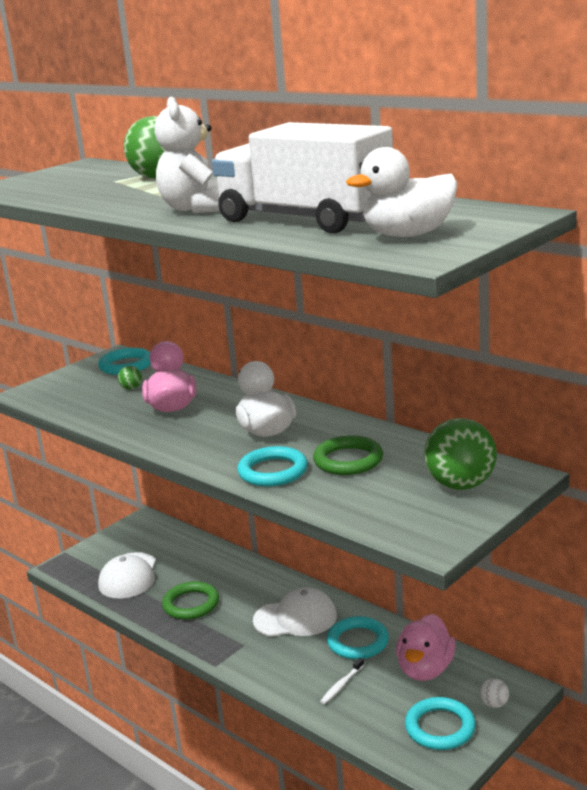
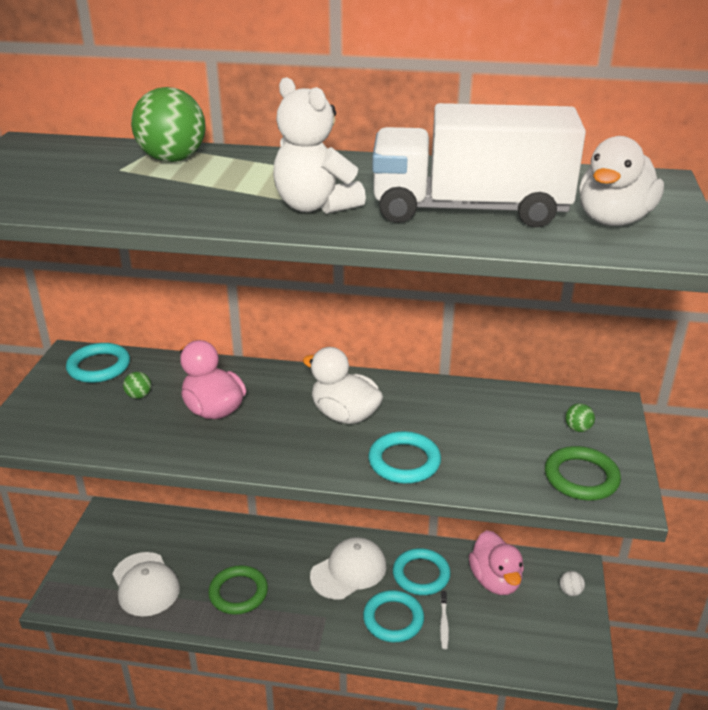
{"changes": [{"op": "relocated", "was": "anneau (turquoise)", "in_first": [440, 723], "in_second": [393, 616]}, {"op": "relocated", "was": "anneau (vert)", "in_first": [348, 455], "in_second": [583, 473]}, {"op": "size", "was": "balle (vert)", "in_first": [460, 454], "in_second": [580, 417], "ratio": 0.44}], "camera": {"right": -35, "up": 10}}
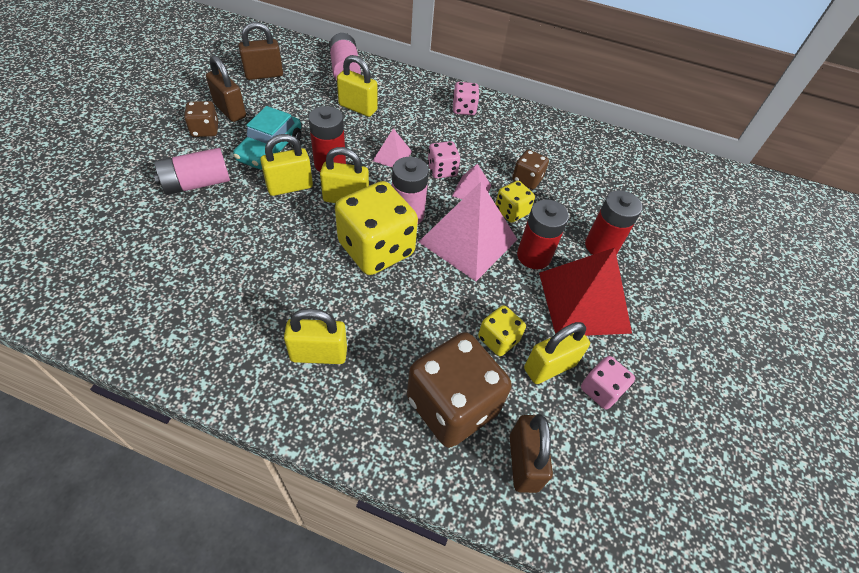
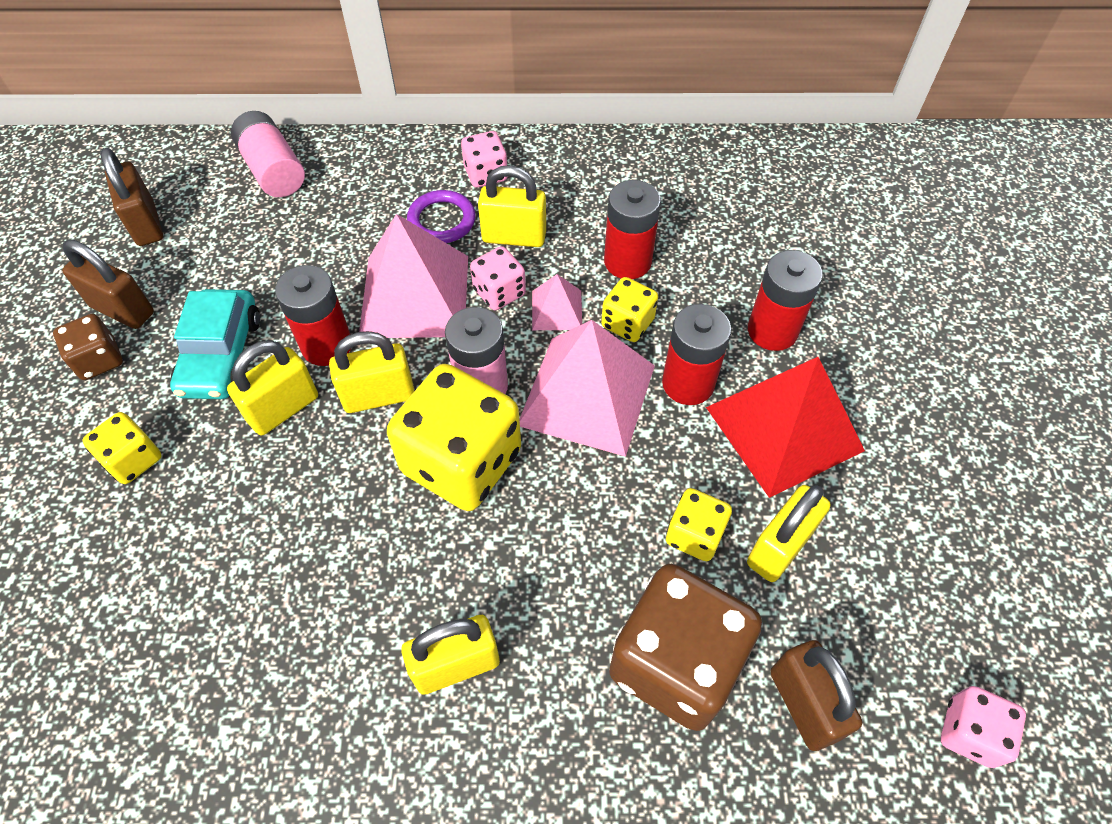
{"changes": [{"op": "exchanged", "was": "pile (rose)", "now": "dé (jaune)", "in_first": [192, 171], "in_second": [122, 448]}, {"op": "spun", "was": "cadenas (marron)", "in_first": [260, 51], "in_second": [131, 197], "clockwise": -75}, {"op": "size", "was": "pyramide (rose)", "in_first": [392, 147], "in_second": [413, 276], "ratio": 2.09}, {"op": "appeared", "now": "anneau (violet)", "in_second": [441, 216]}, {"op": "relocated", "was": "cadenas (jaune)", "in_first": [357, 86], "in_second": [512, 206]}, {"op": "exchanged", "was": "dé (marron)", "now": "pile (rouge)", "in_first": [530, 169], "in_second": [632, 229]}, {"op": "relocated", "was": "dé (rose)", "in_first": [608, 382], "in_second": [983, 727]}], "camera": {"right": -15, "up": 5}}
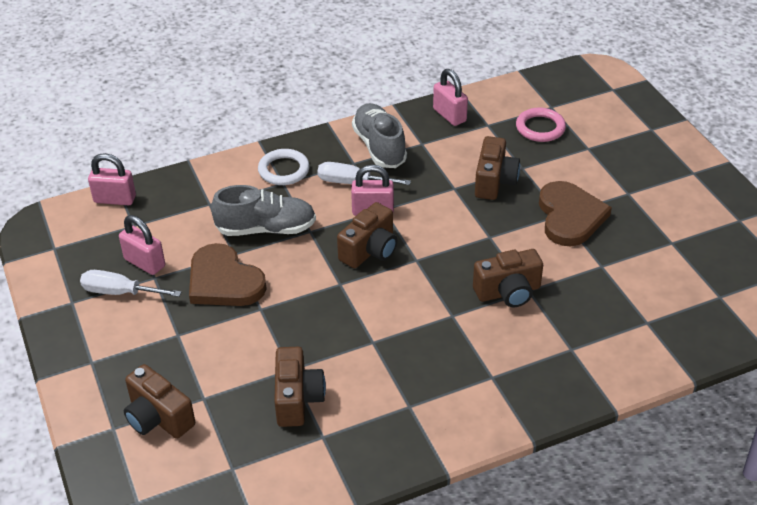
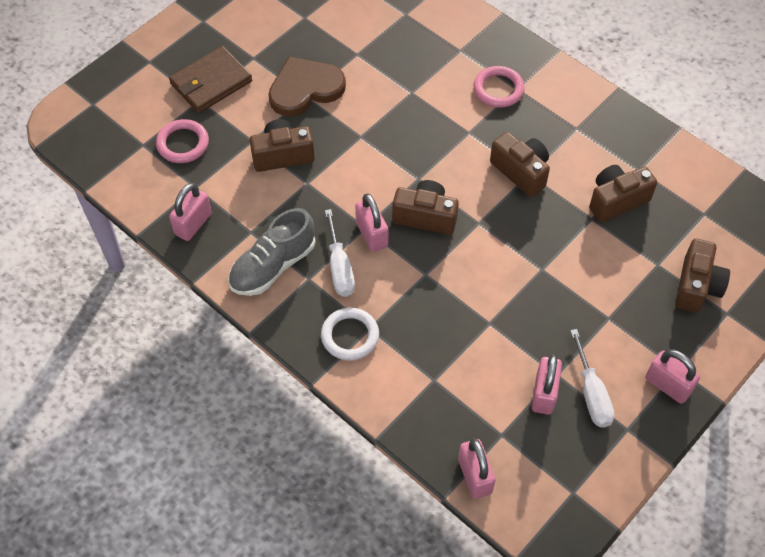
{"changes": [{"op": "appeared", "now": "portefeuille (marron)", "in_second": [210, 79]}, {"op": "appeared", "now": "anneau (rose)", "in_second": [499, 87]}, {"op": "relocated", "was": "appareil photo (marron)", "in_first": [508, 278], "in_second": [520, 164]}, {"op": "appeared", "now": "cadenas (rose)", "in_second": [673, 376]}, {"op": "missing", "was": "cœur (marron)", "in_first": [228, 274]}, {"op": "missing", "was": "chaussure (gris)", "in_first": [263, 210]}], "camera": {"right": -115, "up": 15}}
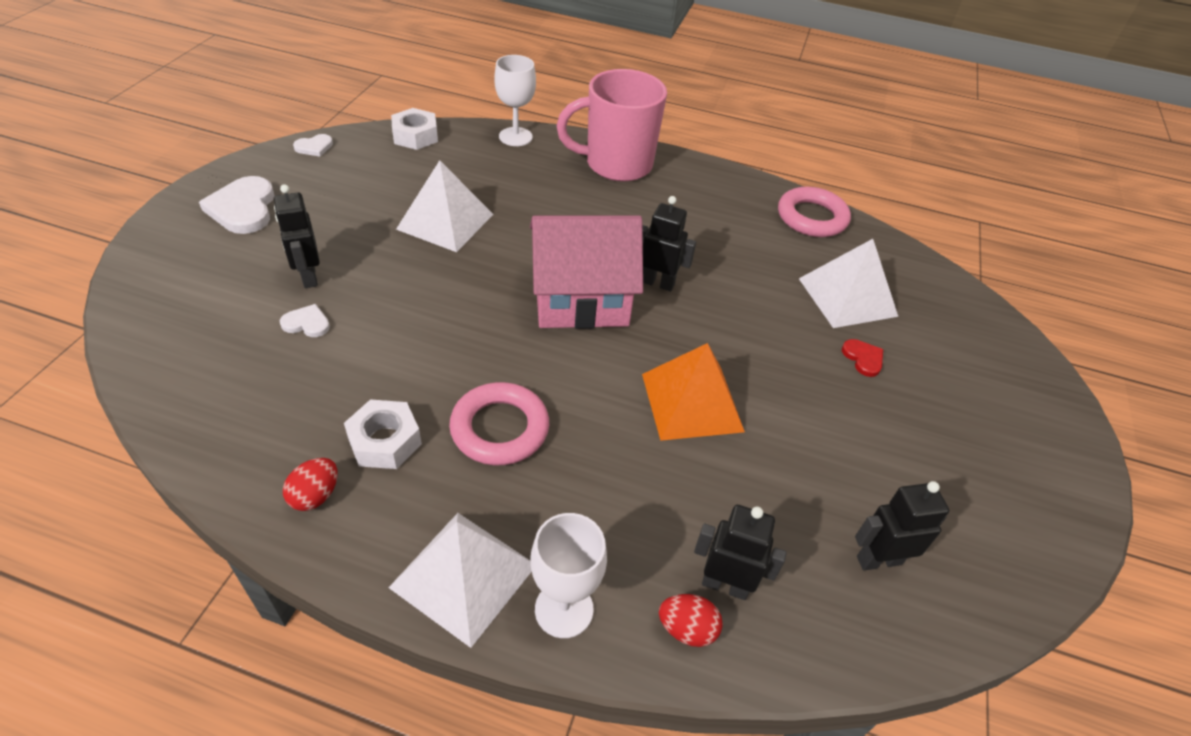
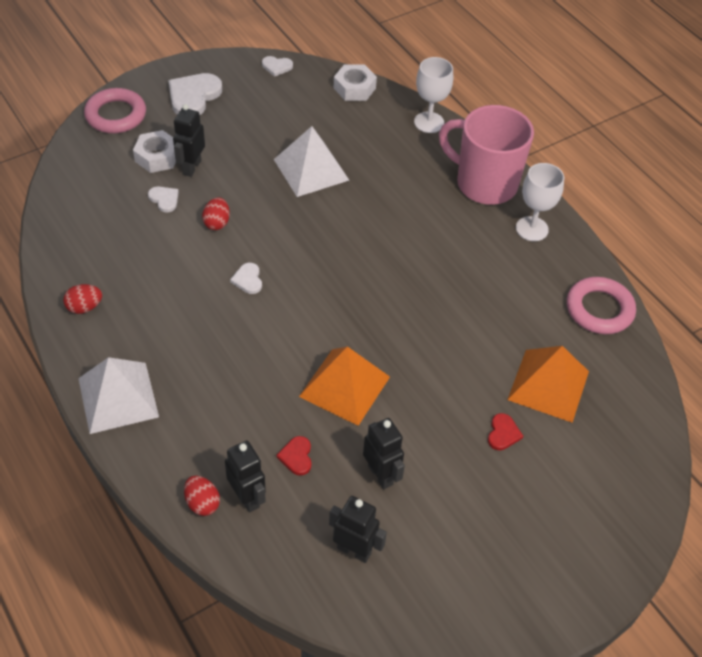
{"changes": [{"op": "relocated", "was": "anneau (rose)", "in_first": [499, 423], "in_second": [115, 110]}, {"op": "relocated", "was": "écrou (blanc)", "in_first": [383, 434], "in_second": [154, 151]}, {"op": "appeared", "now": "œuf (rouge)", "in_second": [216, 213]}, {"op": "appeared", "now": "cœur (blanc)", "in_second": [246, 278]}, {"op": "appeared", "now": "cœur (rouge)", "in_second": [294, 456]}, {"op": "relocated", "was": "robot (noir)", "in_first": [669, 244], "in_second": [384, 454]}, {"op": "colour", "was": "pyramide (blanc)", "now": "pyramide (orange)", "in_first": [848, 283], "in_second": [548, 384]}, {"op": "relocated", "was": "verre à pied (blanc)", "in_first": [568, 575], "in_second": [540, 202]}, {"op": "missing", "was": "maison (rose)", "in_first": [586, 272]}], "camera": {"right": 40, "up": 5}}
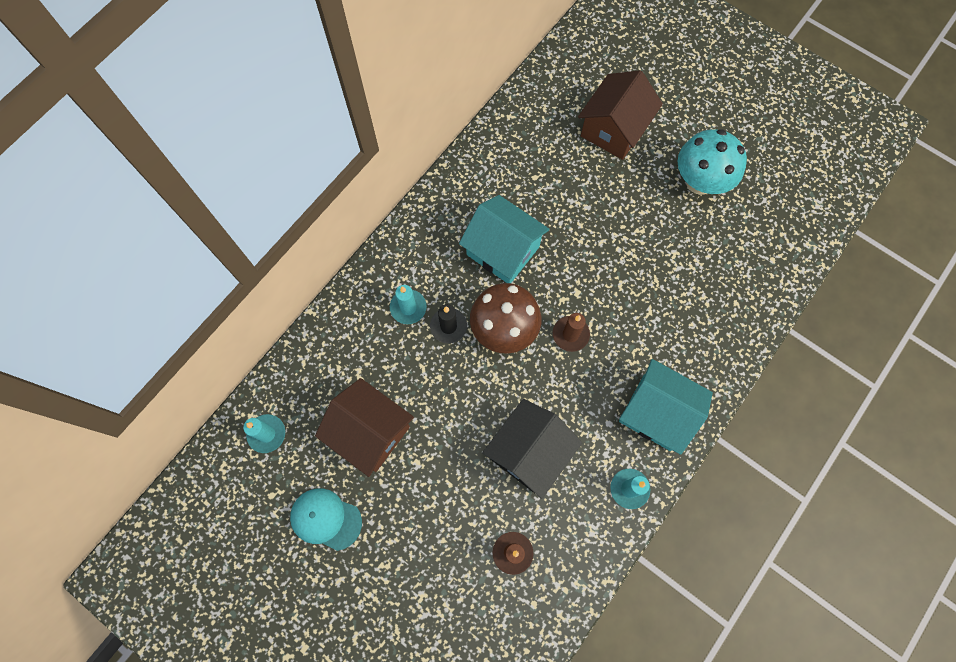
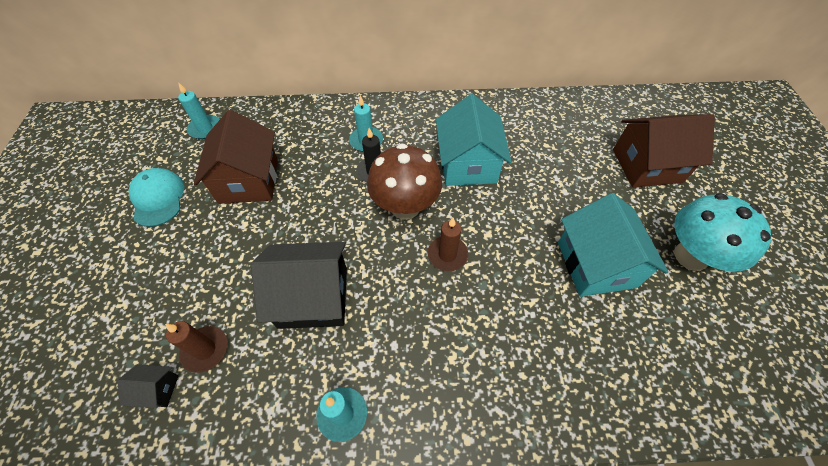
{"changes": [{"op": "appeared", "now": "maison (noir)", "in_second": [147, 386]}, {"op": "relocated", "was": "maison (turquoise)", "in_first": [666, 407], "in_second": [613, 245]}], "camera": {"right": 50, "up": -15}}
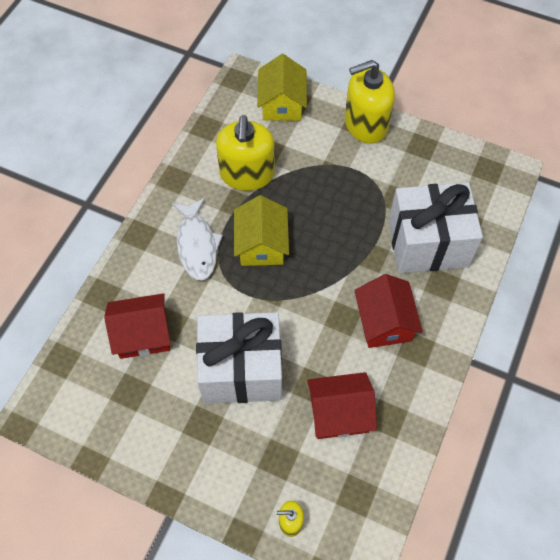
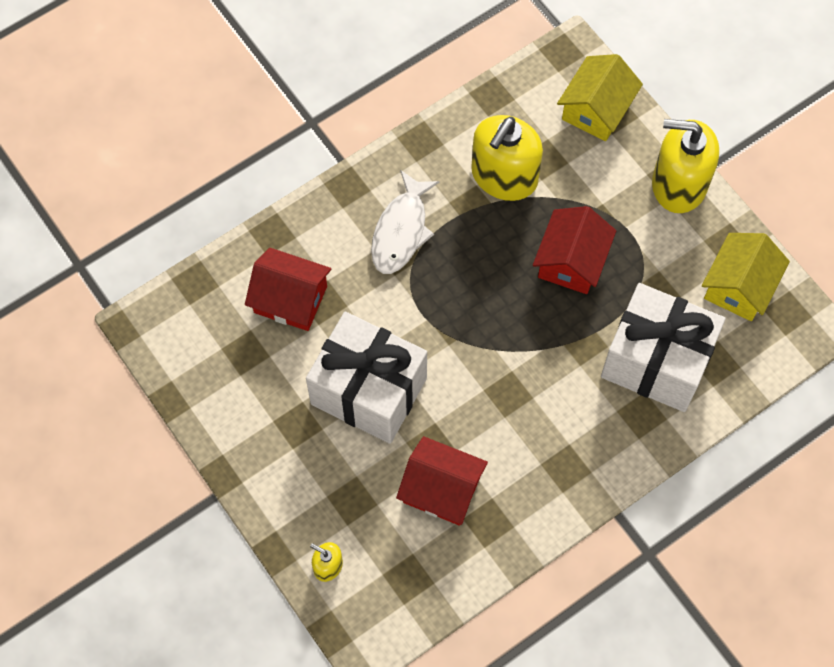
{"changes": [{"op": "relocated", "was": "maison (rouge)", "in_first": [388, 311], "in_second": [574, 250]}, {"op": "relocated", "was": "maison (jaune)", "in_first": [261, 230], "in_second": [746, 277]}], "camera": {"right": 30, "up": 5}}
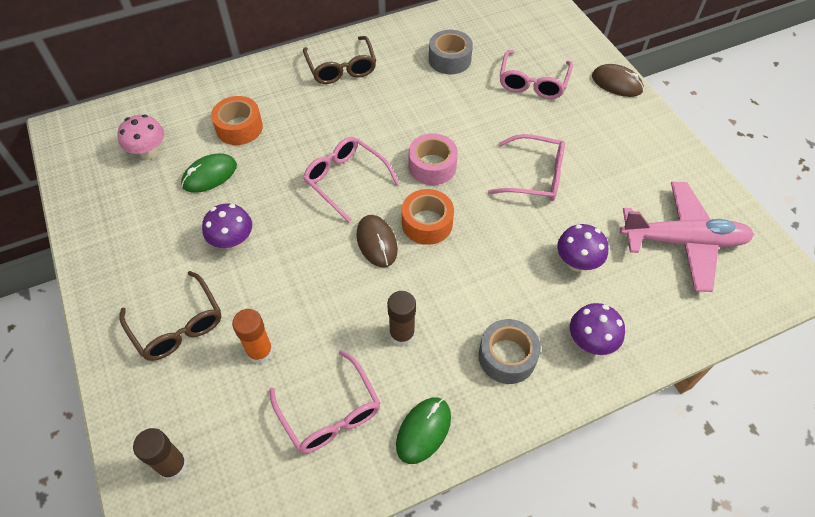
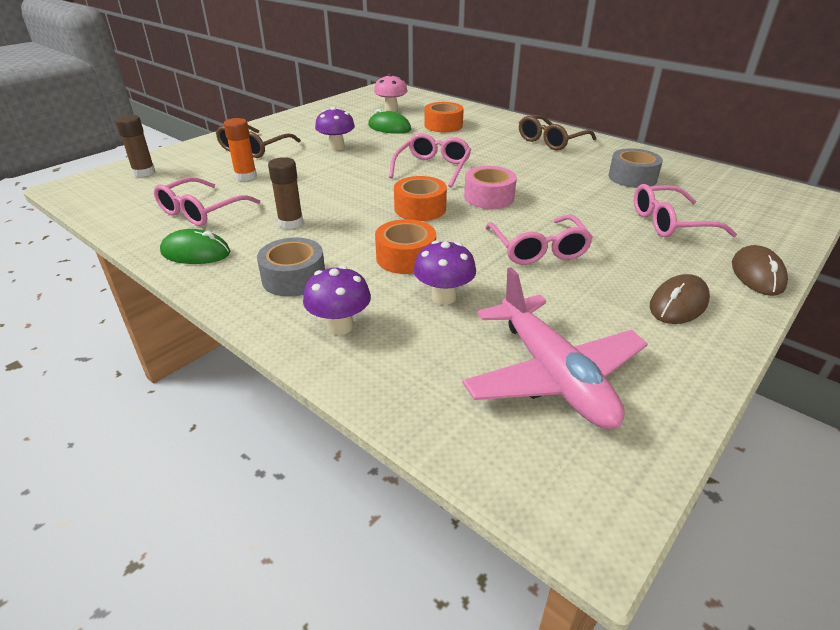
{"changes": [{"op": "appeared", "now": "ruban adhésif (orange)", "in_second": [405, 246]}, {"op": "relocated", "was": "souris (marron)", "in_first": [377, 241], "in_second": [680, 299]}], "camera": {"right": 65, "up": -20}}
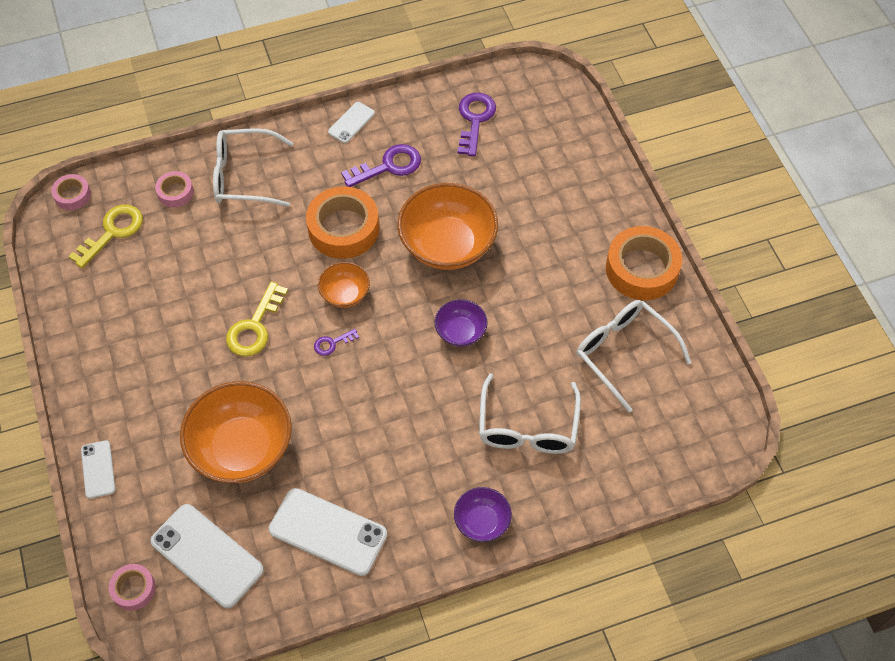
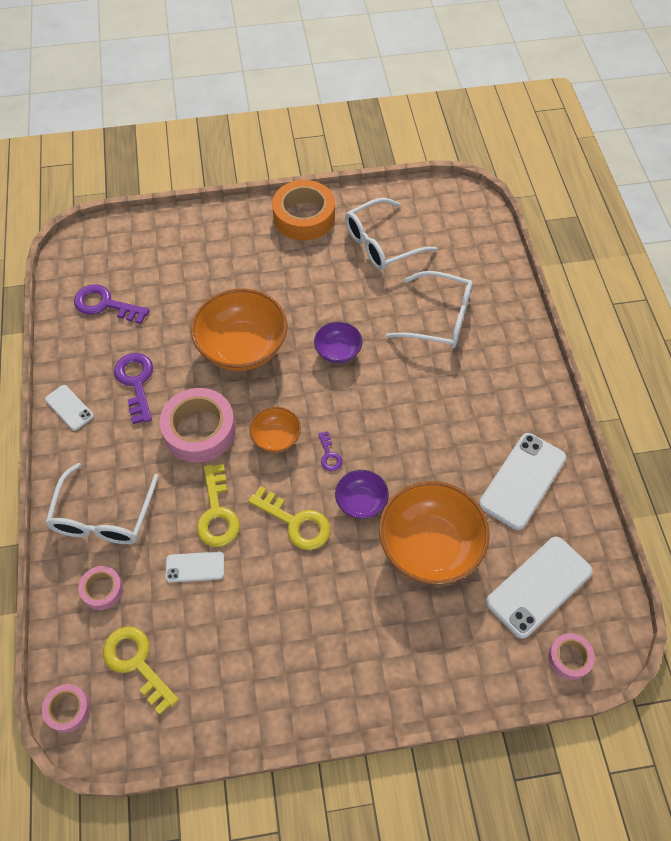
{"changes": [{"op": "colour", "was": "ruban adhésif (orange)", "now": "ruban adhésif (rose)", "in_first": [342, 222], "in_second": [198, 425]}, {"op": "relocated", "was": "téléphone (blanc)", "in_first": [98, 469], "in_second": [194, 567]}, {"op": "appeared", "now": "clé (jaune)", "in_second": [218, 505]}, {"op": "relocated", "was": "bol (violet)", "in_first": [483, 514], "in_second": [362, 494]}], "camera": {"right": -80, "up": 0}}
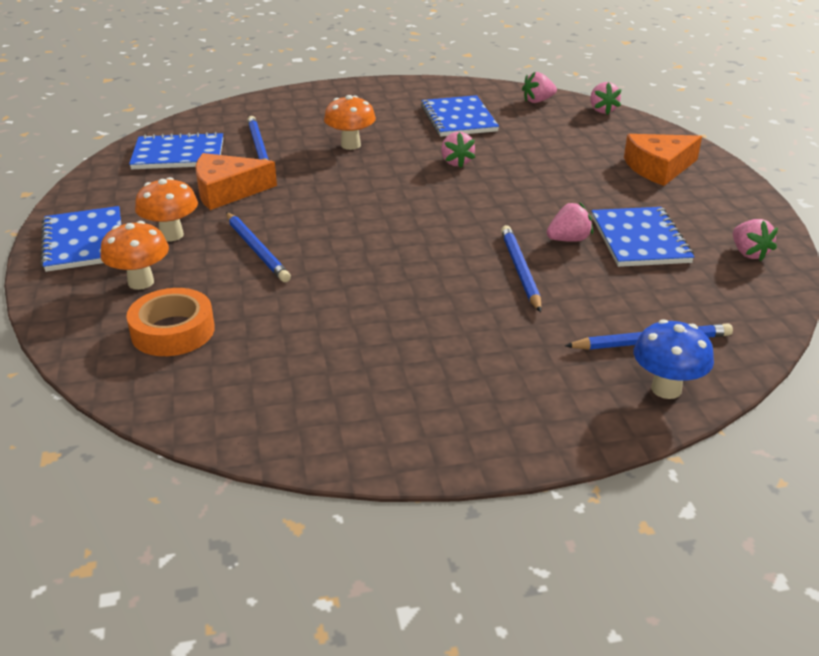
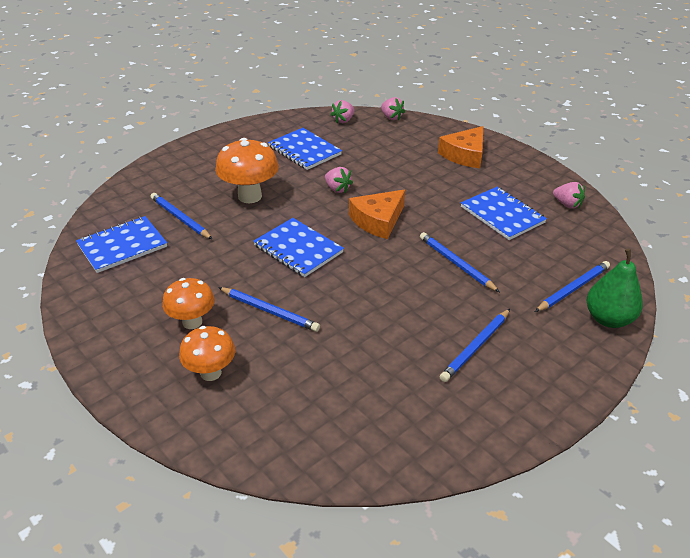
{"changes": [{"op": "size", "was": "champignon (orange)", "in_first": [350, 122], "in_second": [247, 170], "ratio": 1.51}, {"op": "relocated", "was": "carnet (bleu)", "in_first": [80, 239], "in_second": [298, 247]}, {"op": "relocated", "was": "fromage (orange)", "in_first": [236, 181], "in_second": [377, 214]}, {"op": "appeared", "now": "crayon (bleu)", "in_second": [475, 345]}, {"op": "exchanged", "was": "champignon (bleu)", "now": "poire (vert)", "in_first": [674, 359], "in_second": [615, 288]}, {"op": "missing", "was": "ruban adhésif (orange)", "in_first": [170, 322]}, {"op": "missing", "was": "fraise (rose)", "in_first": [570, 222]}], "camera": {"right": -30, "up": 5}}
